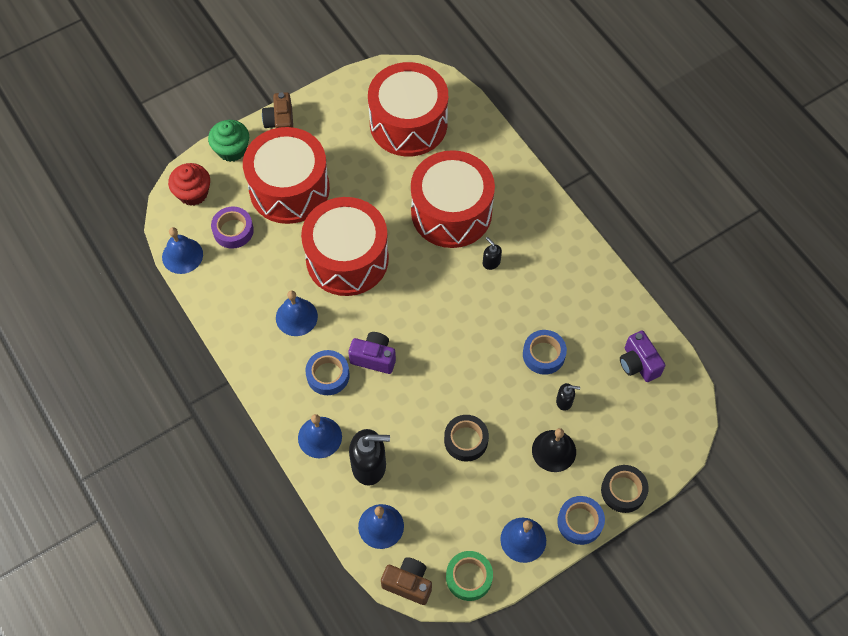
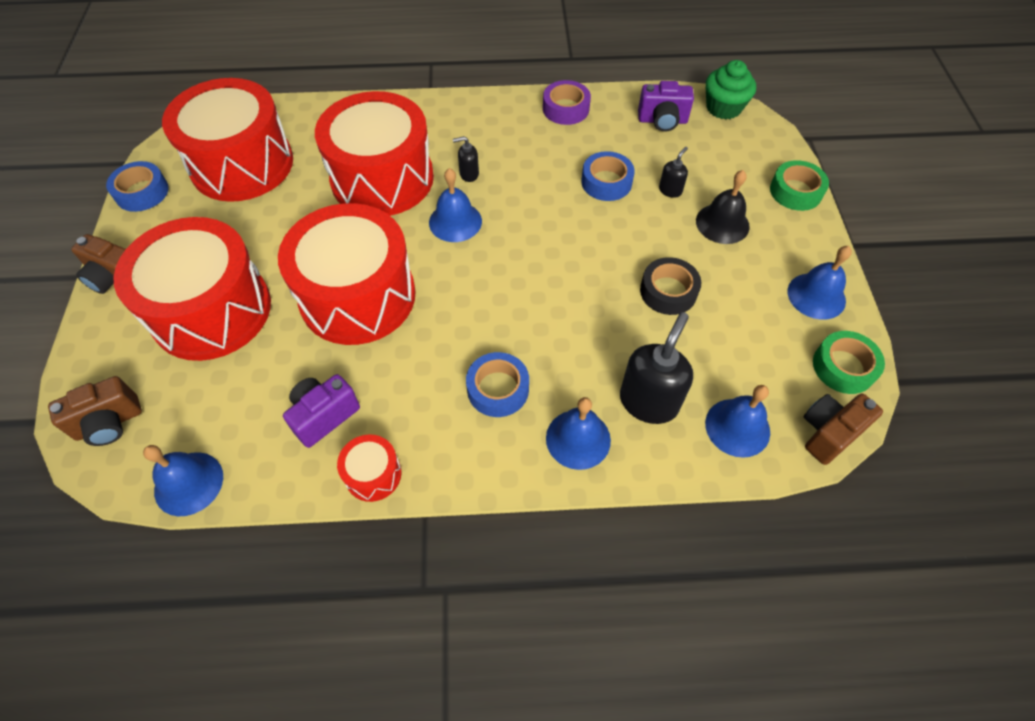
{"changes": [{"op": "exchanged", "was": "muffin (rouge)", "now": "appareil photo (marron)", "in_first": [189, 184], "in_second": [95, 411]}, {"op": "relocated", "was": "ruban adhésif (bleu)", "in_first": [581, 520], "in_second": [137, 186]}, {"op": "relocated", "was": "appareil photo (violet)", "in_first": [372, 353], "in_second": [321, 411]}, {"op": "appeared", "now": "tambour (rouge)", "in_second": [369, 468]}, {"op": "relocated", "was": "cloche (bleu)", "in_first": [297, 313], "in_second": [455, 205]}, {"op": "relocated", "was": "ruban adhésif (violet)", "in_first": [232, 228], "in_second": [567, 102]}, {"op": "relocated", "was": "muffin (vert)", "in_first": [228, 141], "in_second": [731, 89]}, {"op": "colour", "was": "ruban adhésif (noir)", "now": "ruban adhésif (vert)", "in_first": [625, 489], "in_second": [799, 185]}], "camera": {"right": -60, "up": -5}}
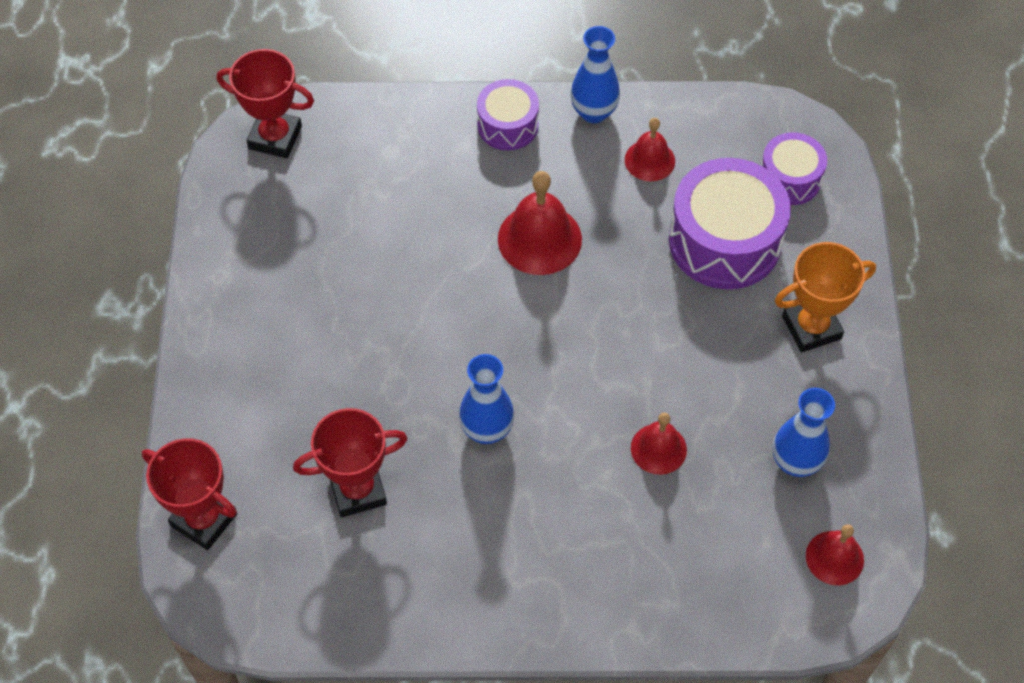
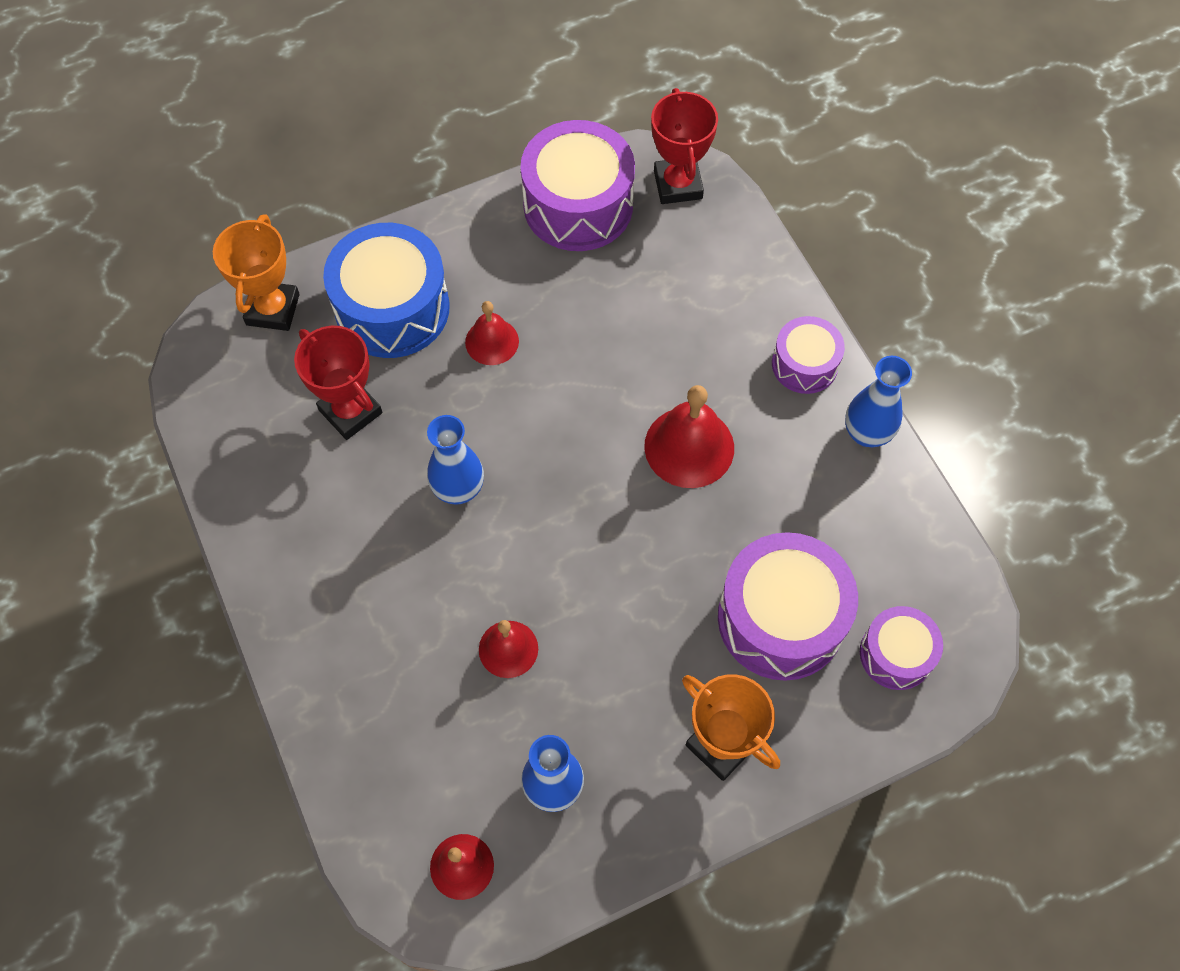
{"changes": [{"op": "colour", "was": "trophée (rouge)", "now": "trophée (orange)", "in_first": [189, 494], "in_second": [256, 272]}, {"op": "appeared", "now": "tambour (bleu)", "in_second": [386, 290]}, {"op": "relocated", "was": "cloche (rouge)", "in_first": [650, 149], "in_second": [492, 333]}, {"op": "appeared", "now": "tambour (violet)", "in_second": [578, 185]}], "camera": {"right": 65, "up": 5}}
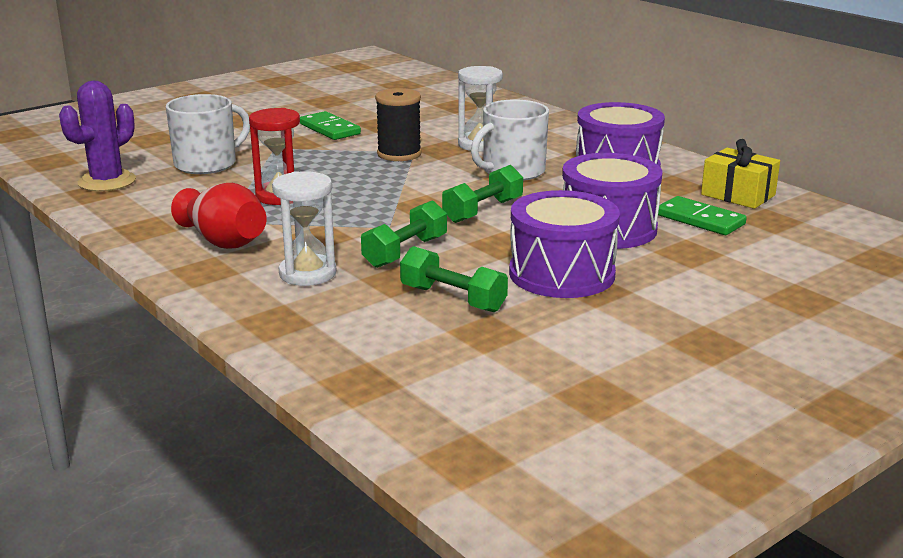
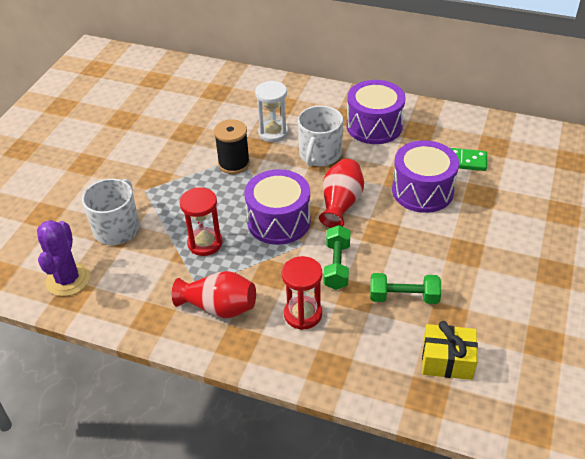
{"changes": [{"op": "relocated", "was": "tambour (violet)", "in_first": [564, 244], "in_second": [278, 207]}, {"op": "colour", "was": "sablier (blanc)", "now": "sablier (rouge)", "in_first": [304, 228], "in_second": [302, 293]}, {"op": "exchanged", "was": "haltère (vert)", "now": "vase (rouge)", "in_first": [482, 194], "in_second": [341, 193]}, {"op": "relocated", "was": "cadeau (jaune)", "in_first": [740, 174], "in_second": [450, 350]}, {"op": "missing", "was": "domino (vert)", "in_first": [330, 125]}], "camera": {"right": -30, "up": 20}}
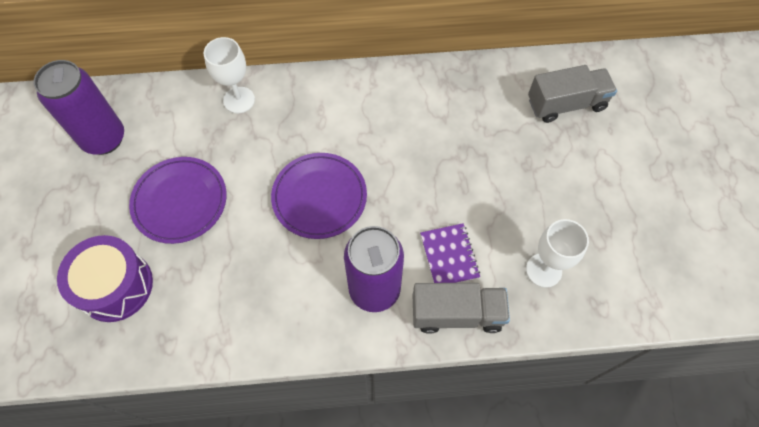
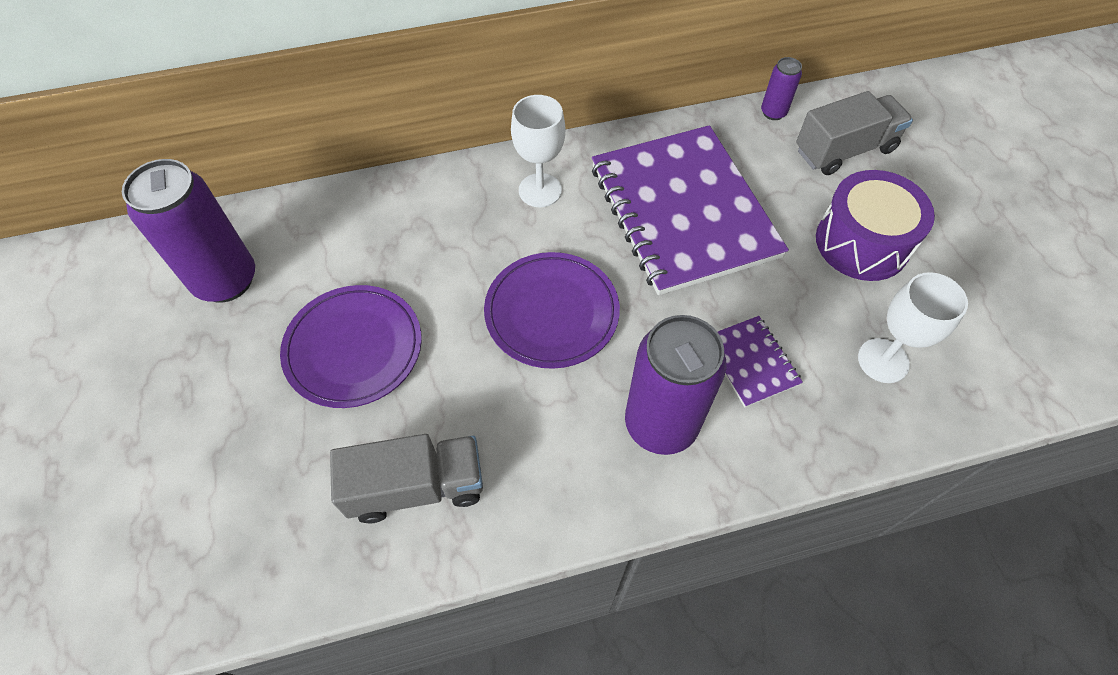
{"changes": [{"op": "relocated", "was": "camion (gris)", "in_first": [461, 308], "in_second": [406, 479]}, {"op": "relocated", "was": "verre à pied (blanc)", "in_first": [229, 75], "in_second": [538, 151]}, {"op": "appeared", "now": "carnet (violet)", "in_second": [690, 210]}, {"op": "appeared", "now": "canette (violet)", "in_second": [781, 88]}, {"op": "relocated", "was": "tambour (violet)", "in_first": [105, 278], "in_second": [875, 225]}], "camera": {"right": -10, "up": -5}}
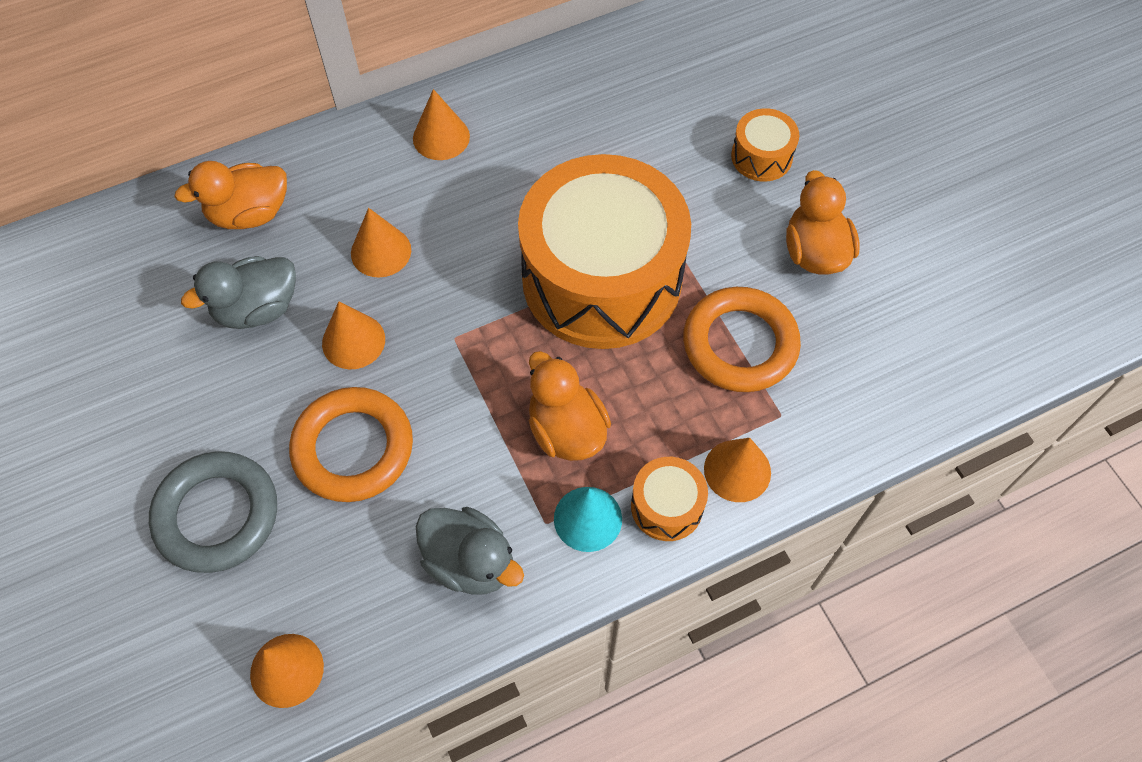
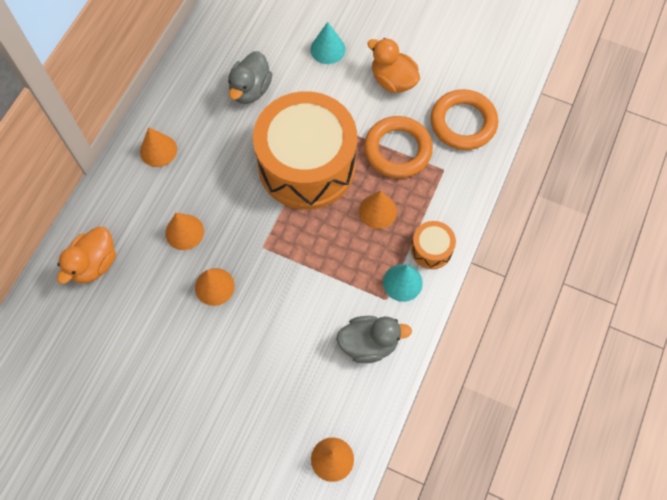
{"changes": [{"op": "relocated", "was": "canard (gris)", "in_first": [238, 292], "in_second": [250, 77]}, {"op": "exchanged", "was": "tambour (orange)", "now": "cône (turquoise)", "in_first": [765, 145], "in_second": [328, 43]}, {"op": "relocated", "was": "cône (orange)", "in_first": [737, 470], "in_second": [378, 210]}, {"op": "relocated", "was": "anneau (orange)", "in_first": [351, 444], "in_second": [464, 119]}, {"op": "missing", "was": "anneau (gris)", "in_first": [213, 512]}, {"op": "missing", "was": "canard (orange)", "in_first": [570, 406]}], "camera": {"right": -40, "up": 5}}
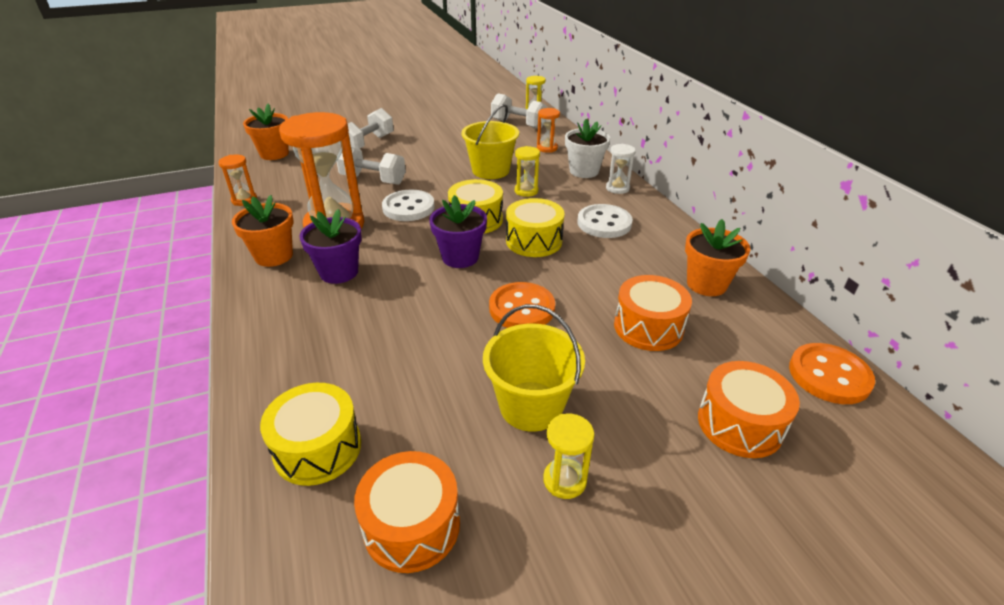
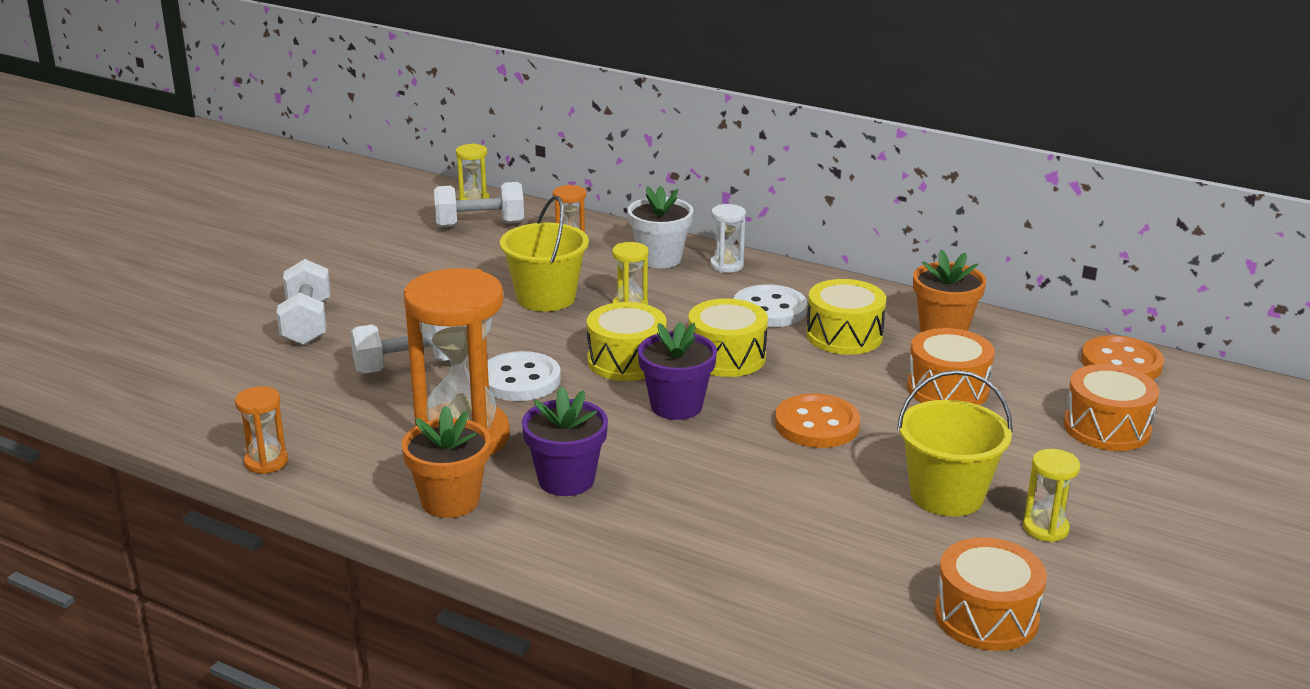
{"changes": [{"op": "relocated", "was": "tambour (jaune)", "in_first": [310, 434], "in_second": [846, 317]}, {"op": "missing", "was": "pot de fleurs (orange)", "in_first": [266, 132]}], "camera": {"right": -40, "up": -10}}
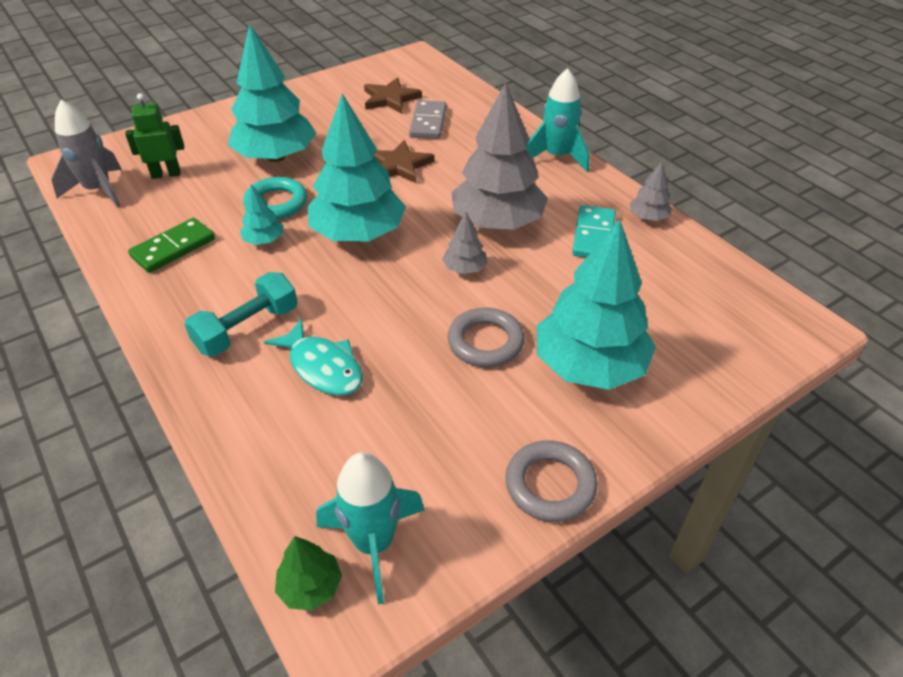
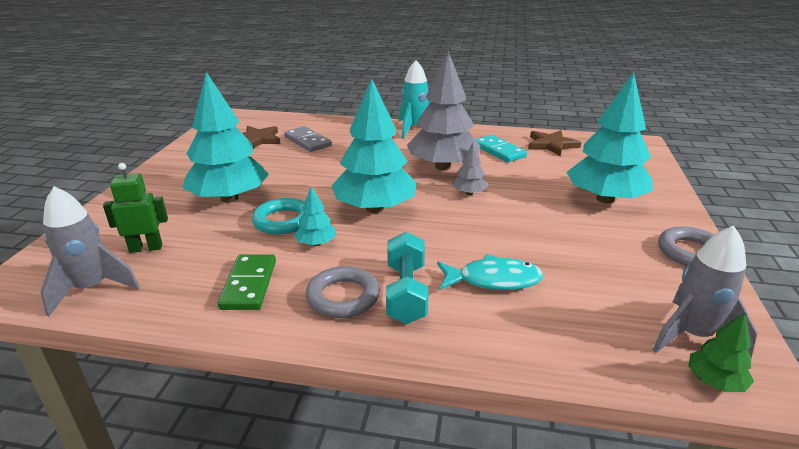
{"changes": [{"op": "spun", "was": "robot (vert)", "in_first": [154, 136], "in_second": [135, 208], "clockwise": 45}, {"op": "relocated", "was": "anneau (gris)", "in_first": [486, 337], "in_second": [343, 292]}, {"op": "relocated", "was": "étoile (marron)", "in_first": [404, 161], "in_second": [554, 143]}, {"op": "colour", "was": "fusée (turquoise)", "now": "fusée (gris)", "in_first": [370, 528], "in_second": [705, 292]}, {"op": "missing", "was": "arbre (gris)", "in_first": [651, 191]}], "camera": {"right": -45, "up": -15}}
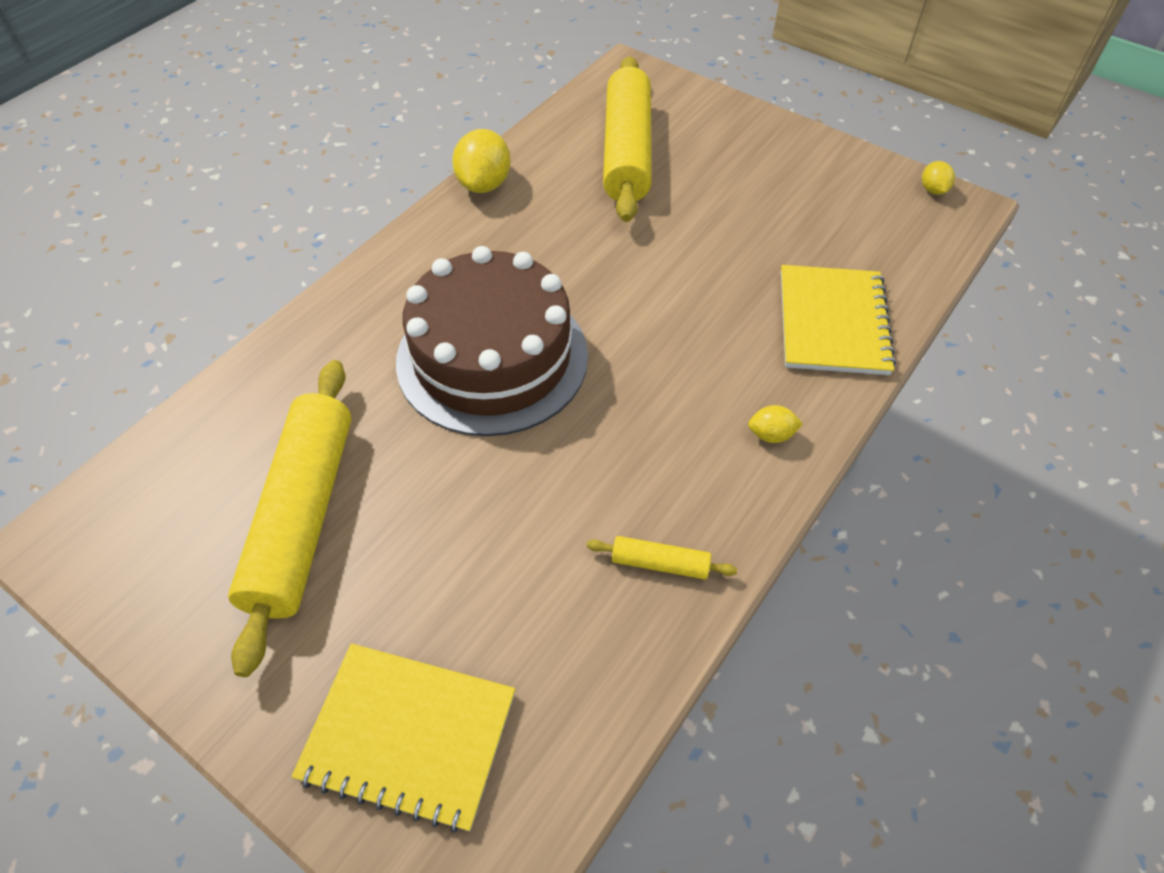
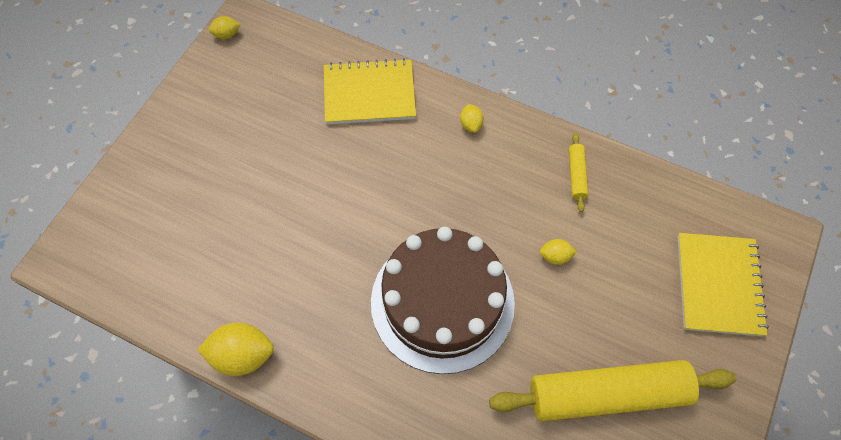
{"changes": [{"op": "appeared", "now": "citron (jaune)", "in_second": [558, 252]}, {"op": "missing", "was": "rouleau à pâtisserie (jaune)", "in_first": [627, 139]}], "camera": {"right": -100, "up": 10}}
